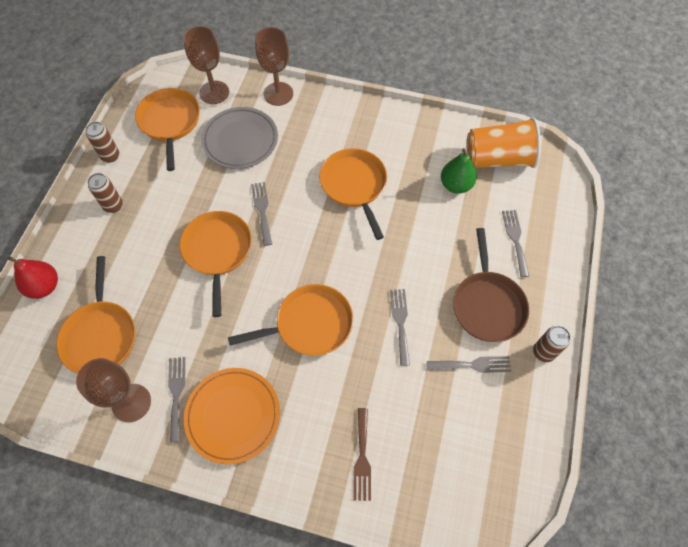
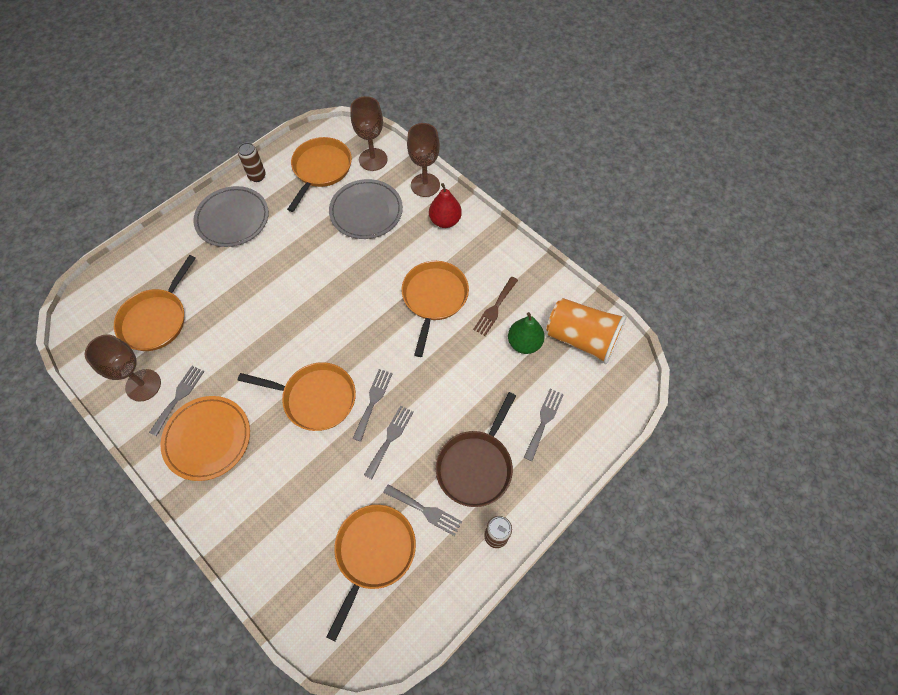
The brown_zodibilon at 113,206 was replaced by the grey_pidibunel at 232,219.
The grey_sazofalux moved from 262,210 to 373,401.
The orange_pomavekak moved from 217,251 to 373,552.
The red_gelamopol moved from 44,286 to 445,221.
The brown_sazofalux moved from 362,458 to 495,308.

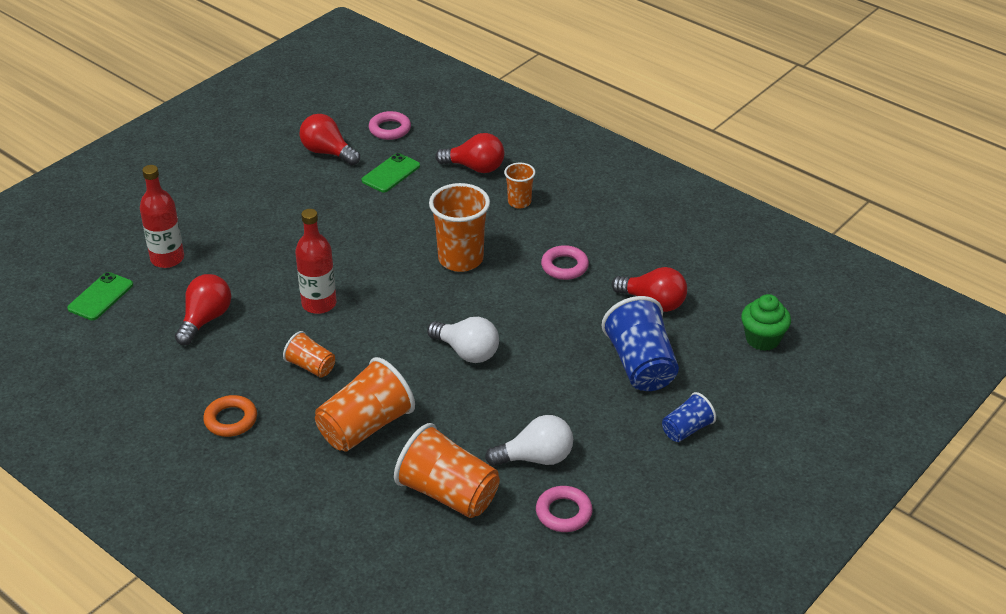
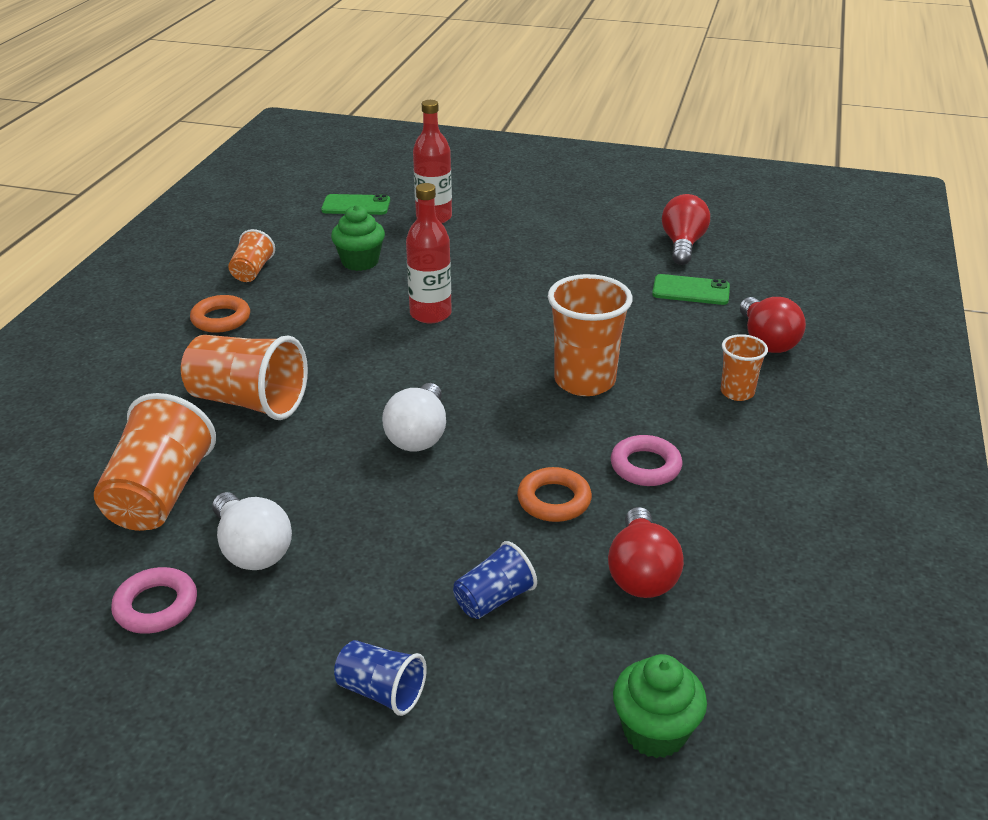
The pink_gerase at 390,129 disappeared.
The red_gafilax at 205,319 was replaced by the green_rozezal at 360,262.
The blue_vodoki at 641,365 changed to 0.54 times the size.
The orange_vodoki moved from 311,366 to 252,271.
The orange_gerase at 554,500 appeared.

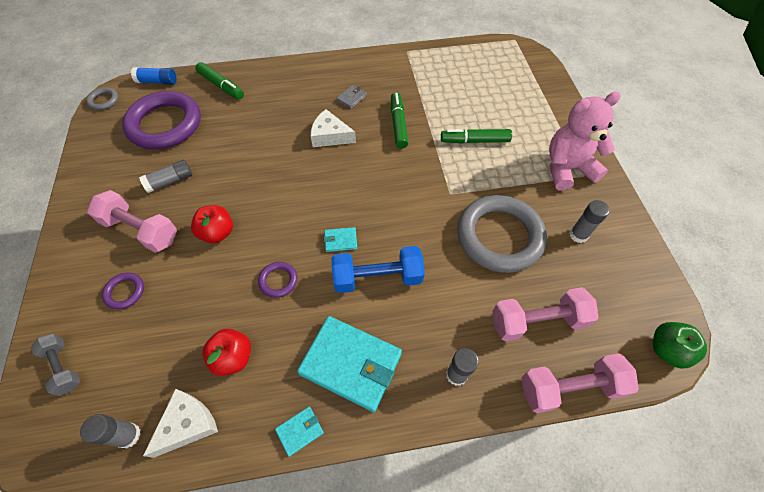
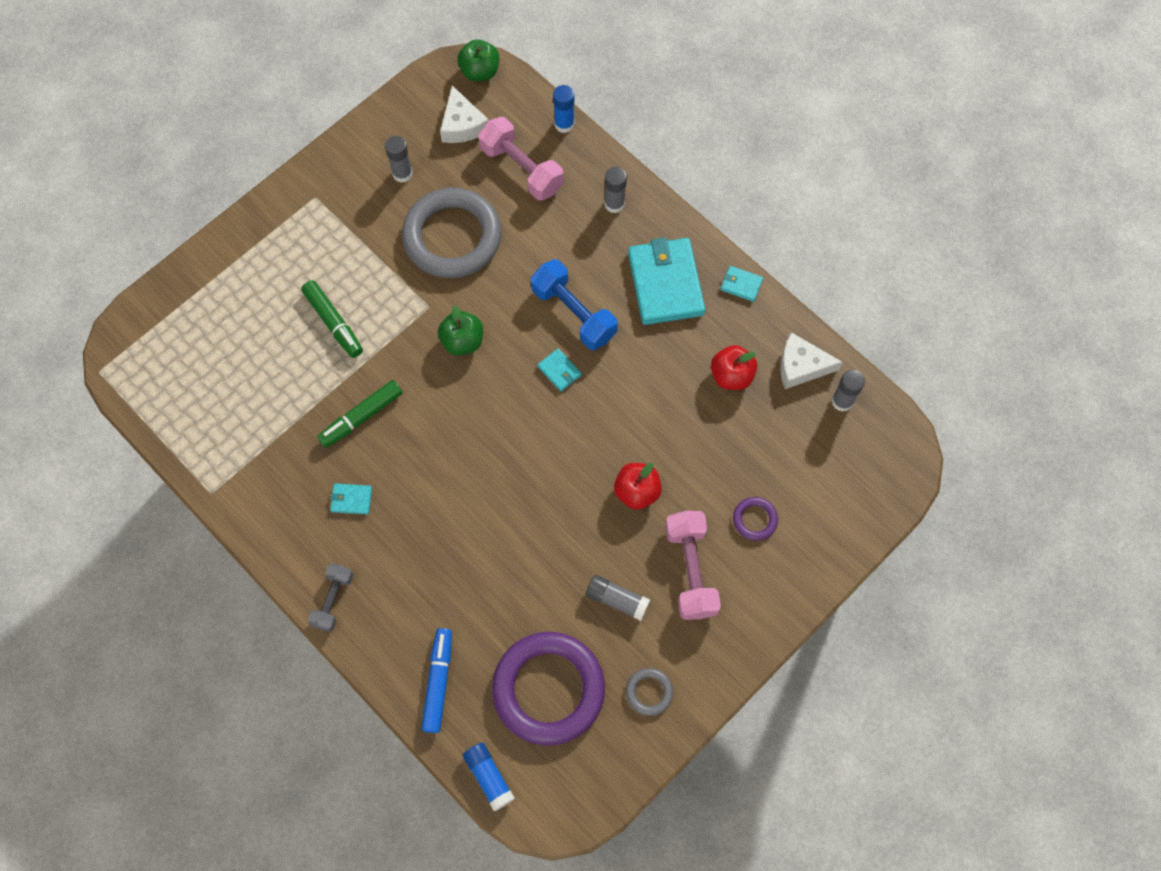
The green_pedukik at 221,86 became the blue_pedukik at 438,681.
The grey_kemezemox at 352,98 became the turquoise_kemezemox at 351,499.
The grey_gerase moved from 104,101 to 649,692.
The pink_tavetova at 567,168 disappeared.
The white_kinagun moved from 330,136 to 462,124.
The purple_gerase at 278,280 disappeared.
The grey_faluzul moved from 63,367 to 333,600.
The pink_faluzul at 569,387 was replaced by the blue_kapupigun at 564,124.
The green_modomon at 462,341 appeared.

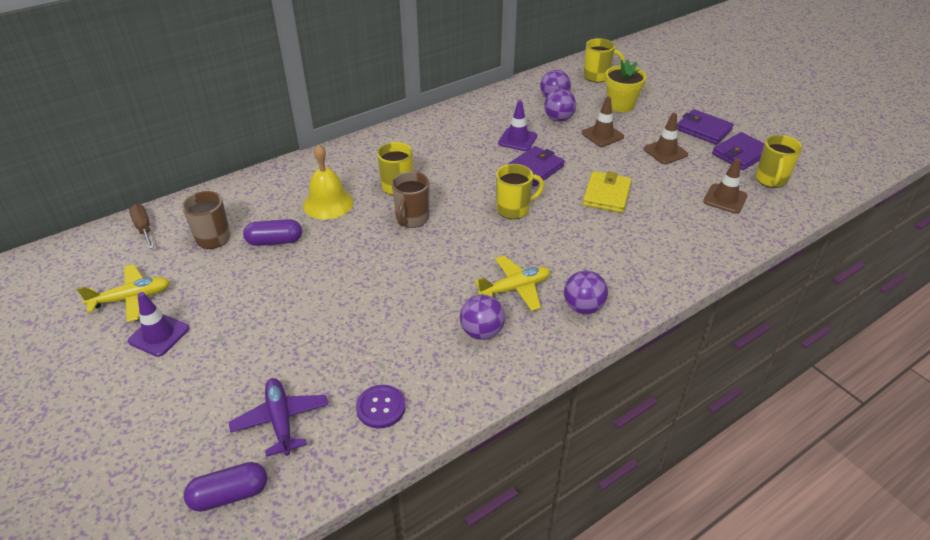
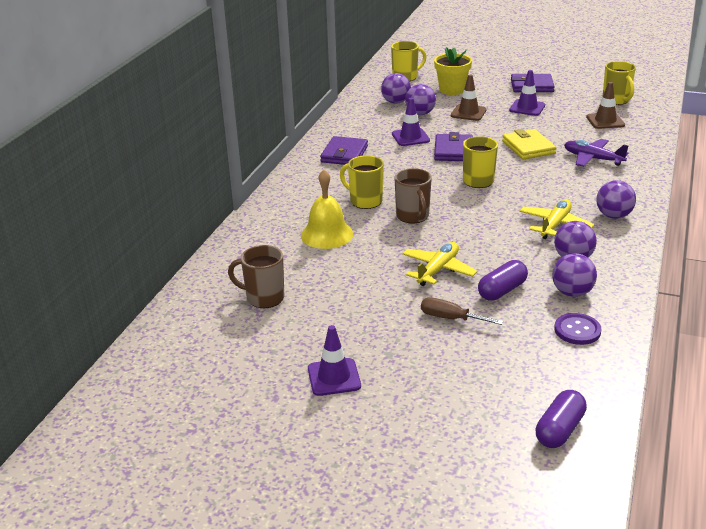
The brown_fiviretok at 665,152 became the purple_fiviretok at 527,108.
The purple_kemezemox moved from 740,154 to 344,154.
The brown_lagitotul moved from 144,228 to 450,318.
The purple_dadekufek moved from 275,241 to 502,290.
The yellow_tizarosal moved from 132,298 to 438,270.
The purple_tizarosal moved from 281,420 to 592,159.
The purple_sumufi at 572,292 appeared.

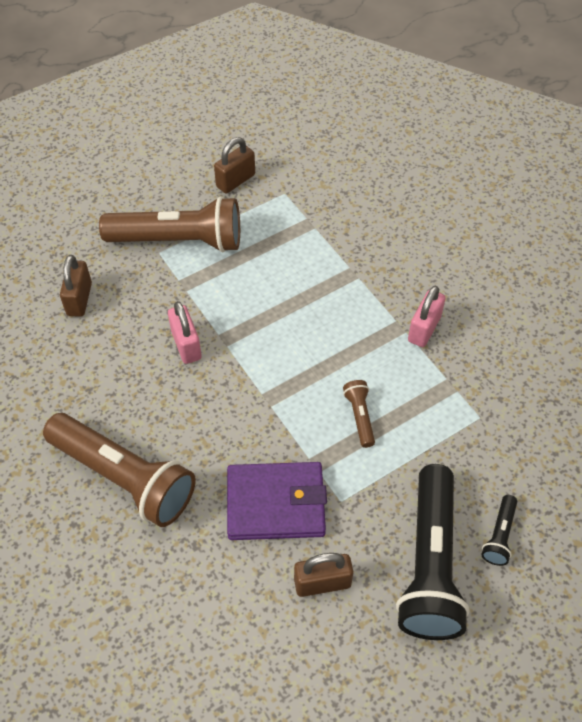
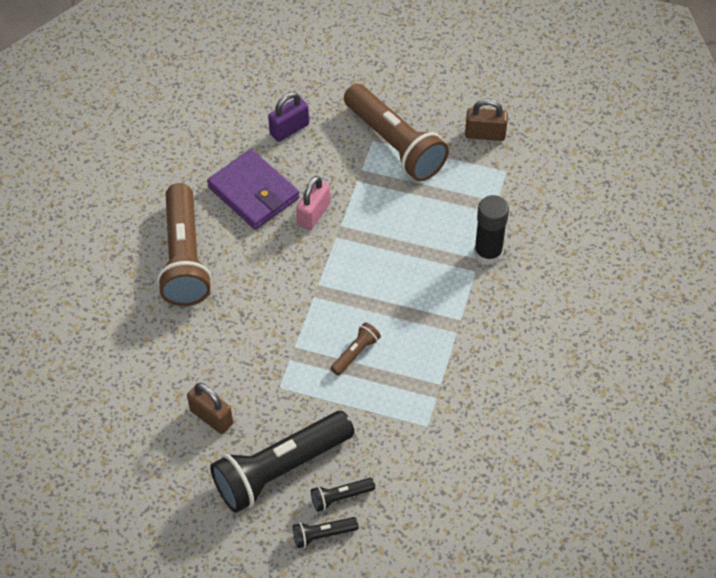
The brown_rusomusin at 79,299 became the purple_rusomusin at 289,129.
The pink_rusomusin at 424,329 disappeared.
The purple_kemezemox moved from 276,503 to 253,192.
The black_kapupigun at 488,253 appeared.
The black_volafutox at 323,535 appeared.

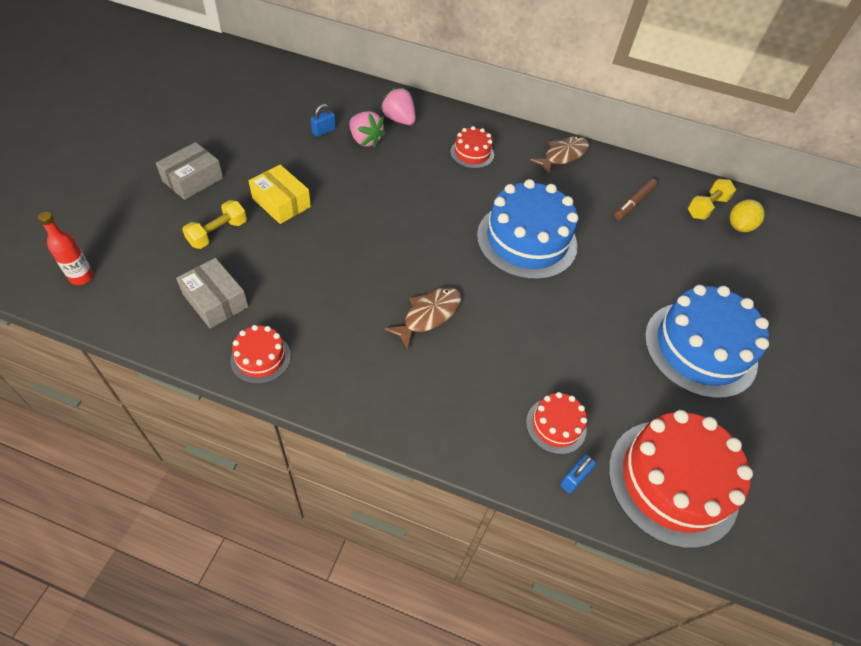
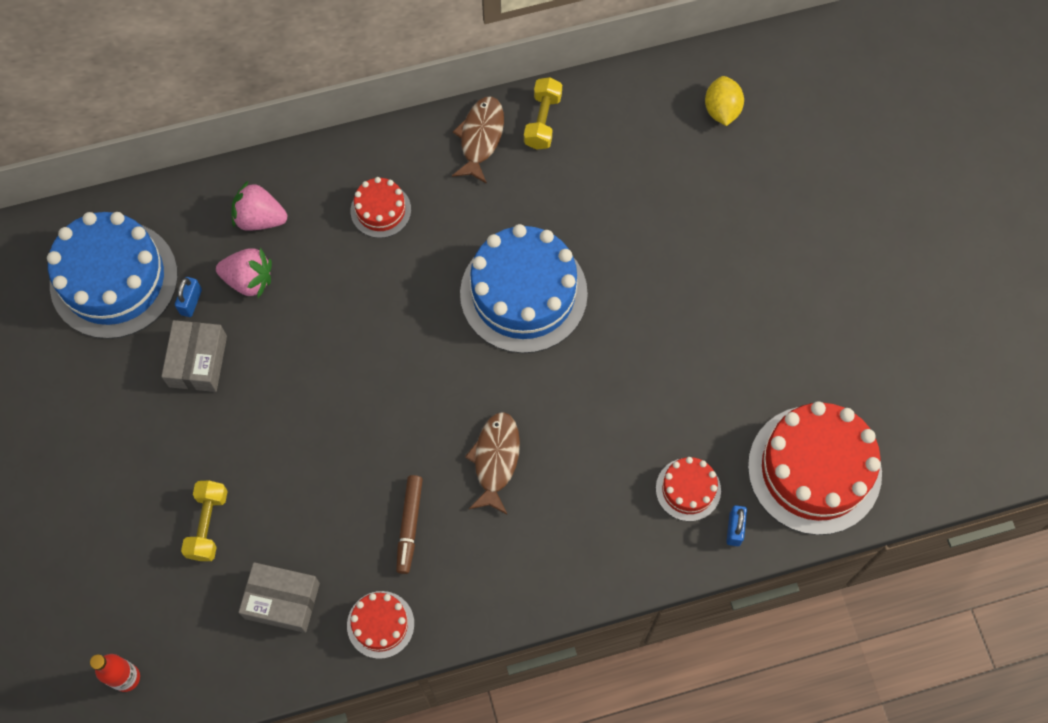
The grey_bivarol moved from 193,179 to 198,361.
The yellow_bivarol at 281,202 disappeared.
The brown_pedukik moved from 634,203 to 409,525.
The yellow_faluzul moved from 706,207 to 543,121.
The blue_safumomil moved from 700,349 to 114,279.

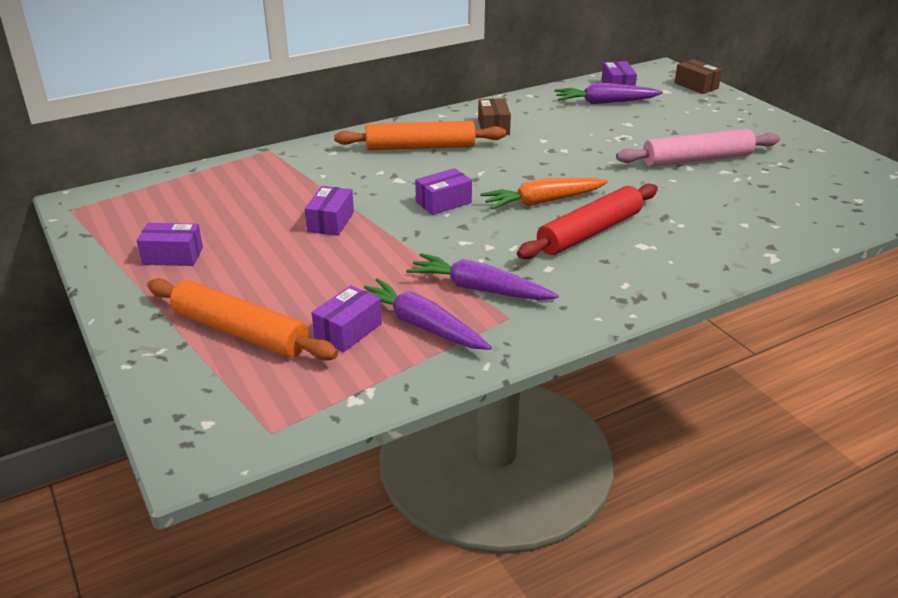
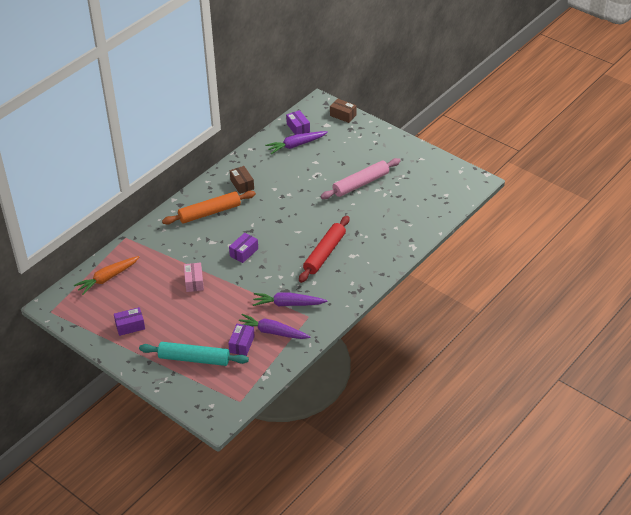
The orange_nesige moved from 542,202 to 107,278.
The purple_bivarol at 331,222 became the pink_bivarol at 194,282.
The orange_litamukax at 239,332 became the turquoise_litamukax at 194,359.

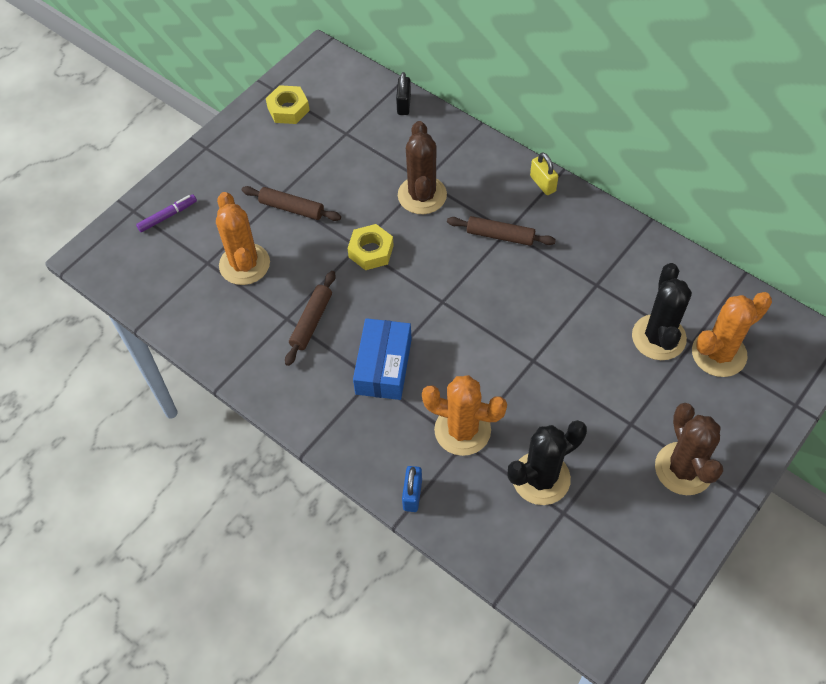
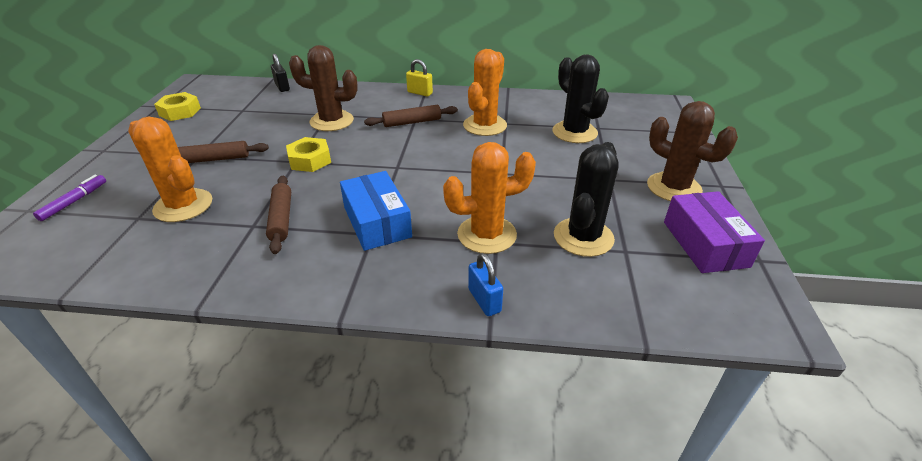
The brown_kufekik at 422,195 turned 45 degrees counterclockwise.
The orange_kufekik moved from 719,353 to 485,125.
The purple_bivarol at 705,244 appeared.

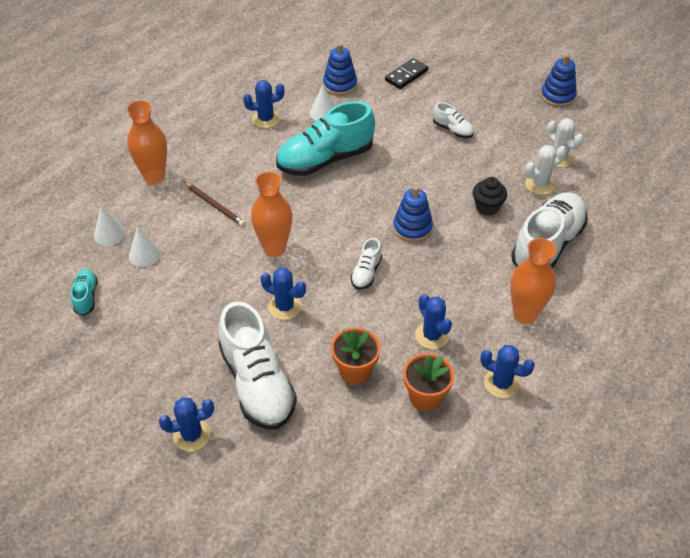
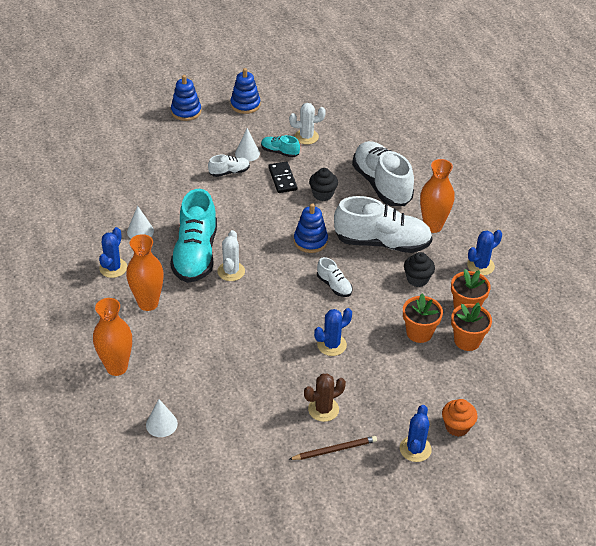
The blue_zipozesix moved from 340,85 to 186,111.
The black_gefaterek moved from 406,75 to 282,179.
The white_kufekik moved from 540,184 to 231,271.
The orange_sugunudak moved from 274,248 to 148,303.
The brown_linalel moved from 215,205 to 334,450.
The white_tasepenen moved from 144,254 to 247,153.
The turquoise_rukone moved from 86,297 to 279,152.
The blue_kufekik at 432,335 was replaced by the black_rozezal at 417,279.
The white_rukone moved from 257,383 to 382,243.
The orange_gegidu at 467,340 appeared.
The brown_kufekik at 323,409 appeared.
The orange_rozezal at 457,427 appeared.

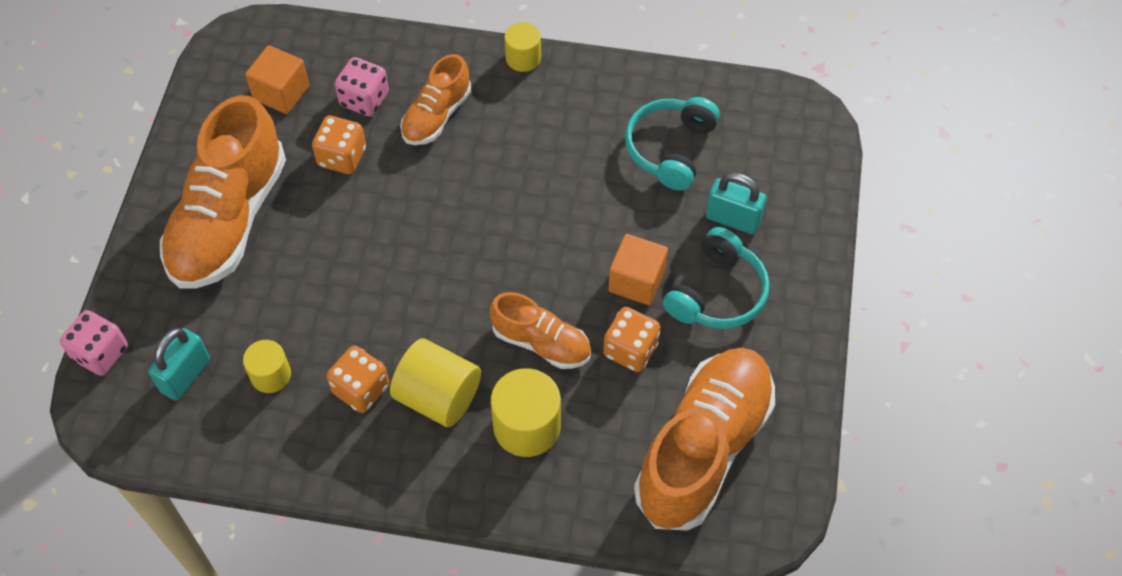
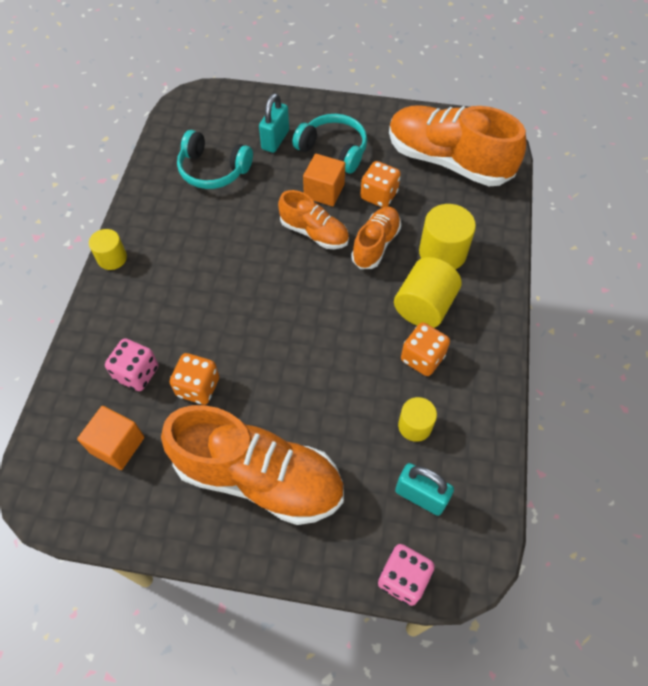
The orange_rukone moved from 436,115 to 314,233.

